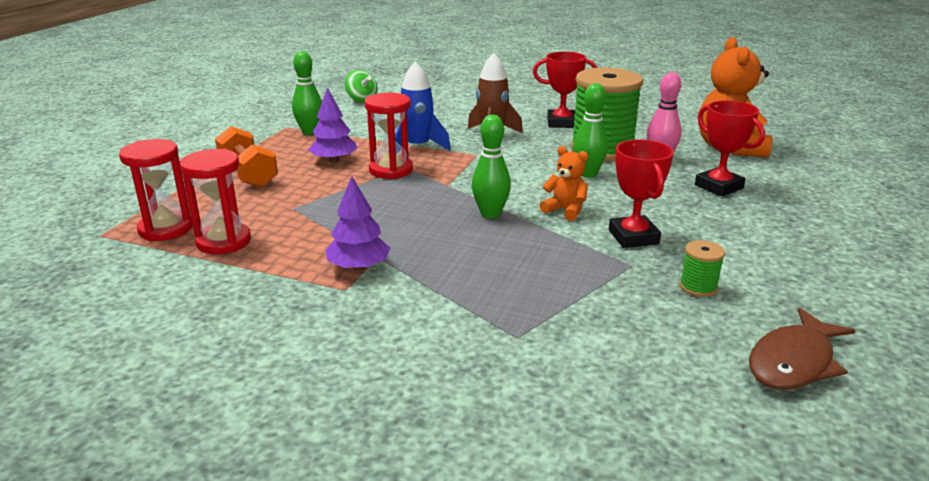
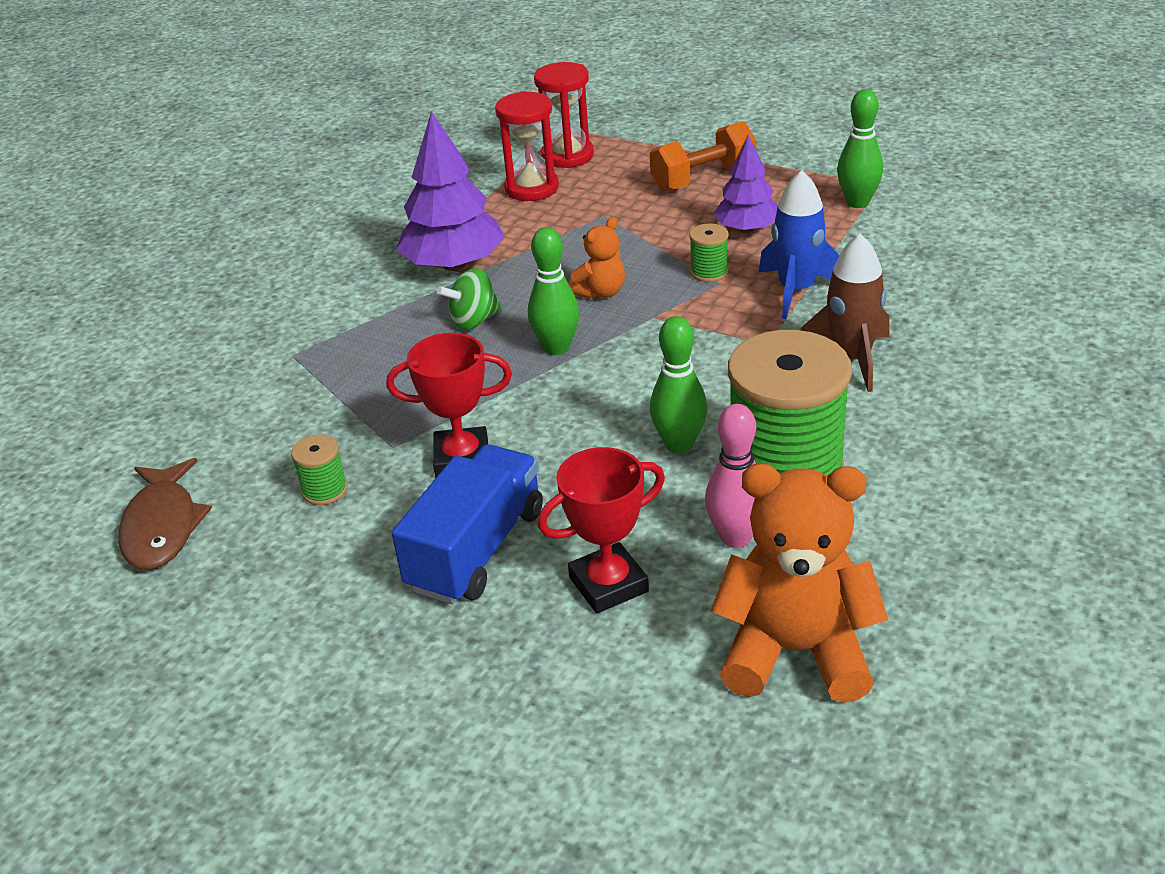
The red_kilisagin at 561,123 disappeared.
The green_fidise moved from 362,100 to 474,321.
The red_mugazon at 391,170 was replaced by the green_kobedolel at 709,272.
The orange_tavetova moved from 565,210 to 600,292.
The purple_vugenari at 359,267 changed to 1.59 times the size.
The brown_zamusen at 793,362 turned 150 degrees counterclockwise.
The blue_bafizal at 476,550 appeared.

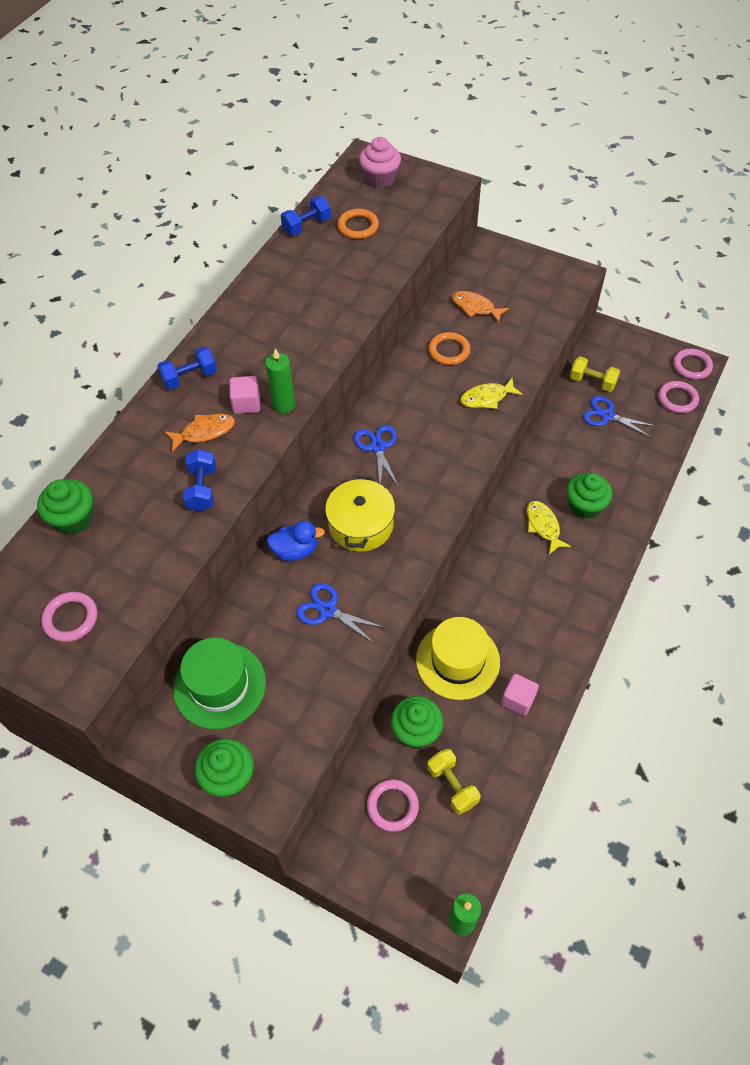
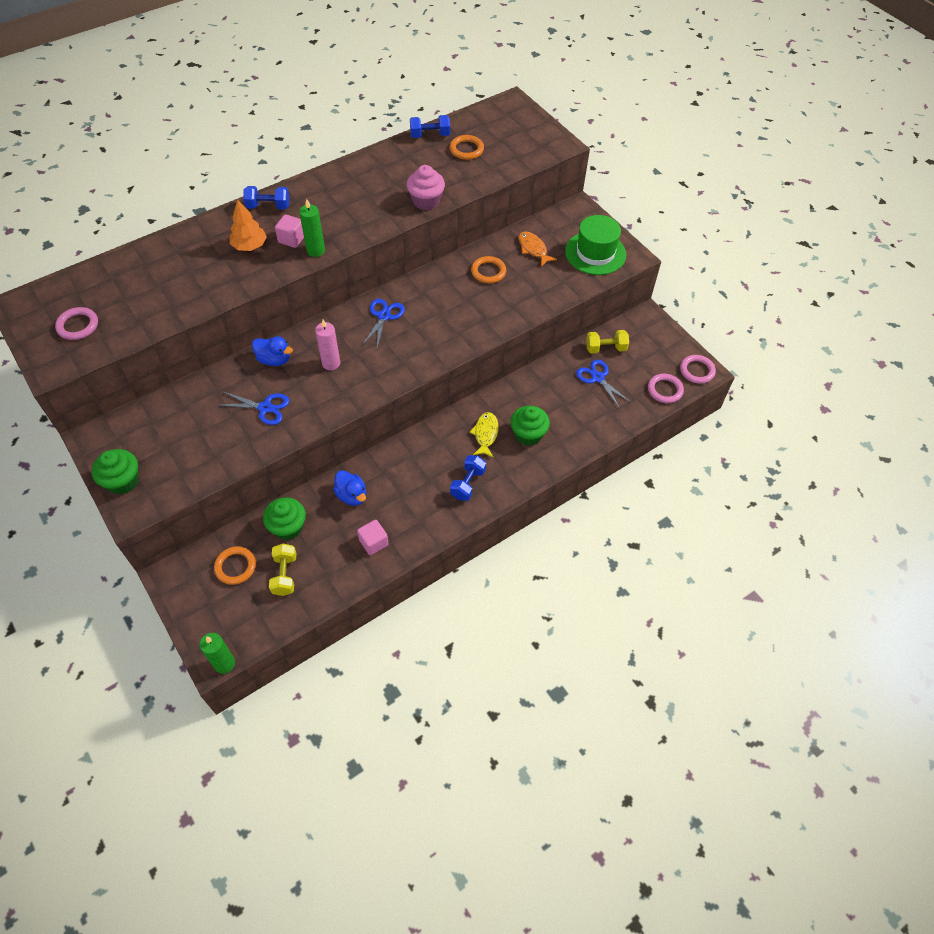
The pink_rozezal moved from 380,178 to 426,201.
The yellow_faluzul at 592,382 turned 60 degrees counterclockwise.
The yellow_zamusen at 487,398 disappeared.
The orange_zamusen at 204,432 was replaced by the orange_vugenari at 250,246.
The blue_faluzul moved from 202,489 to 467,483.
The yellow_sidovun at 361,525 was replaced by the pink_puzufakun at 331,363.
The green_rozezal at 74,519 disappeared.
The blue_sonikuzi at 327,610 turned 135 degrees clockwise.
The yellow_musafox at 457,661 was replaced by the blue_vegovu at 352,495.
The green_musafox moved from 219,685 to 595,253.
The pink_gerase at 392,806 became the orange_gerase at 235,567.

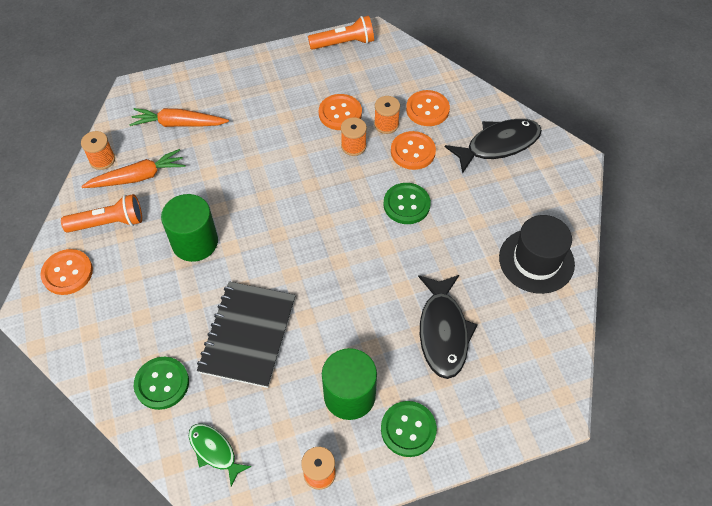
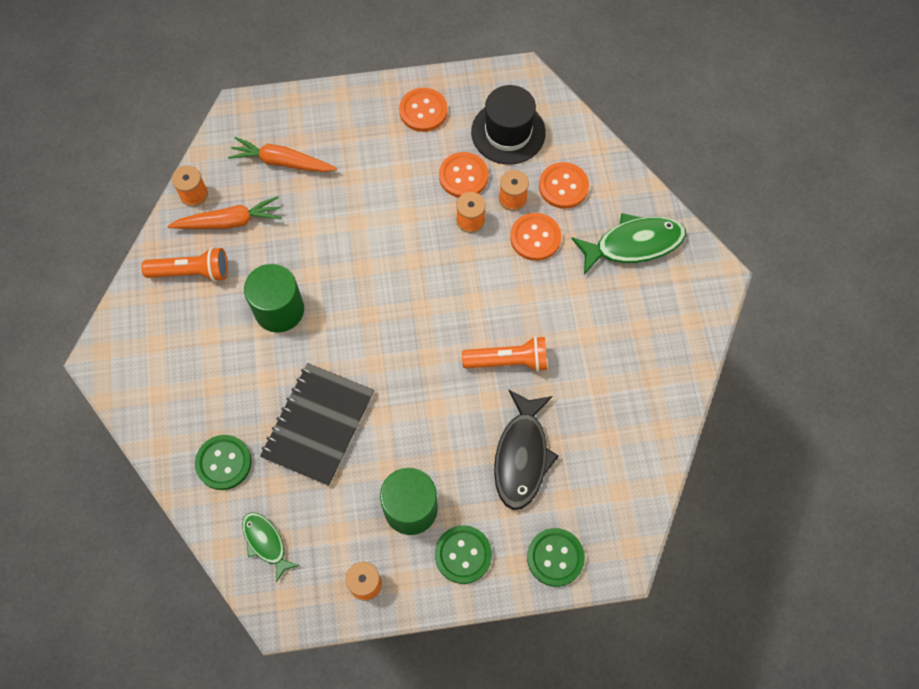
The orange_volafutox moved from 344,43 to 508,361.
The black_zamusen at 498,145 became the green_zamusen at 633,244.
The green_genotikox moved from 406,204 to 555,557.
The black_musafox moved from 536,261 to 508,132.
The orange_genotikox moved from 67,273 to 423,111.

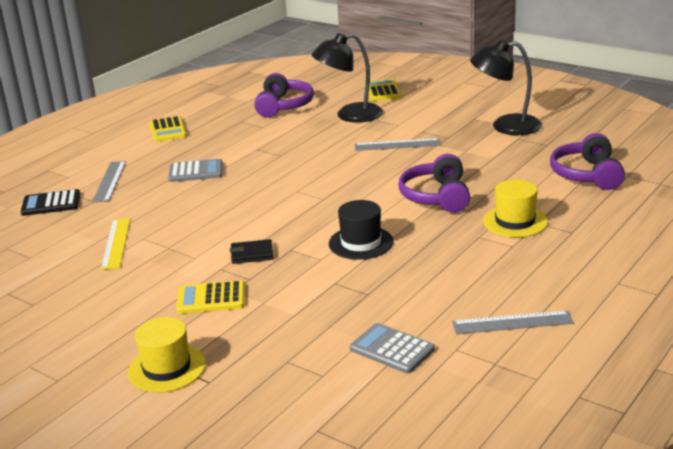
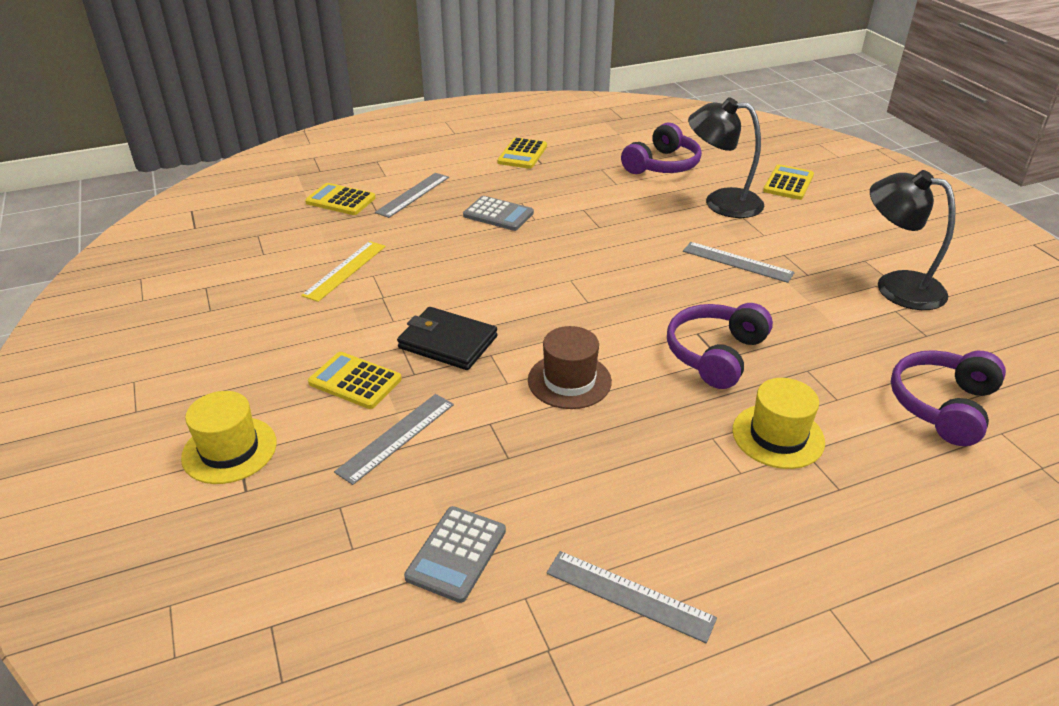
The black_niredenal at 51,204 became the yellow_niredenal at 340,200.
The black_musafox at 361,243 became the brown_musafox at 569,381.
The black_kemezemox at 252,254 changed to 1.63 times the size.
The grey_niredenal at 392,349 turned 135 degrees counterclockwise.
The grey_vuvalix at 396,437 appeared.

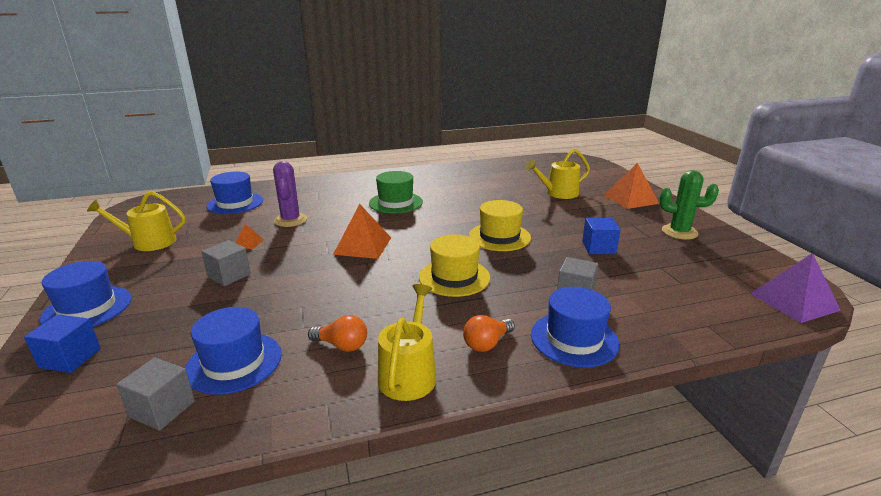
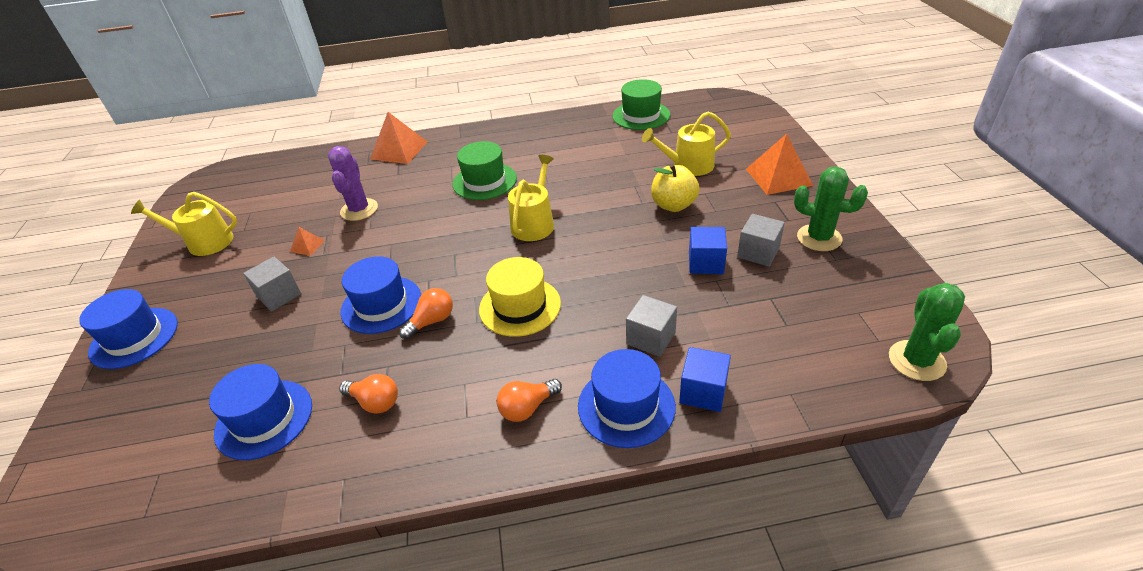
The blue_musafox moved from 235,203 to 381,304.
The yellow_musafox at 499,237 disappeared.
The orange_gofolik moved from 363,246 to 399,150.
The purple_gofolik at 794,301 was replaced by the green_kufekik at 916,361.
The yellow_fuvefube moved from 409,373 to 534,223.
The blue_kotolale moved from 70,358 to 703,392.
The grey_kotolale moved from 162,409 to 758,252.
The green_musafox at 641,115 appeared.
The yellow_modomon at 673,205 appeared.
The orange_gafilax at 432,321 appeared.

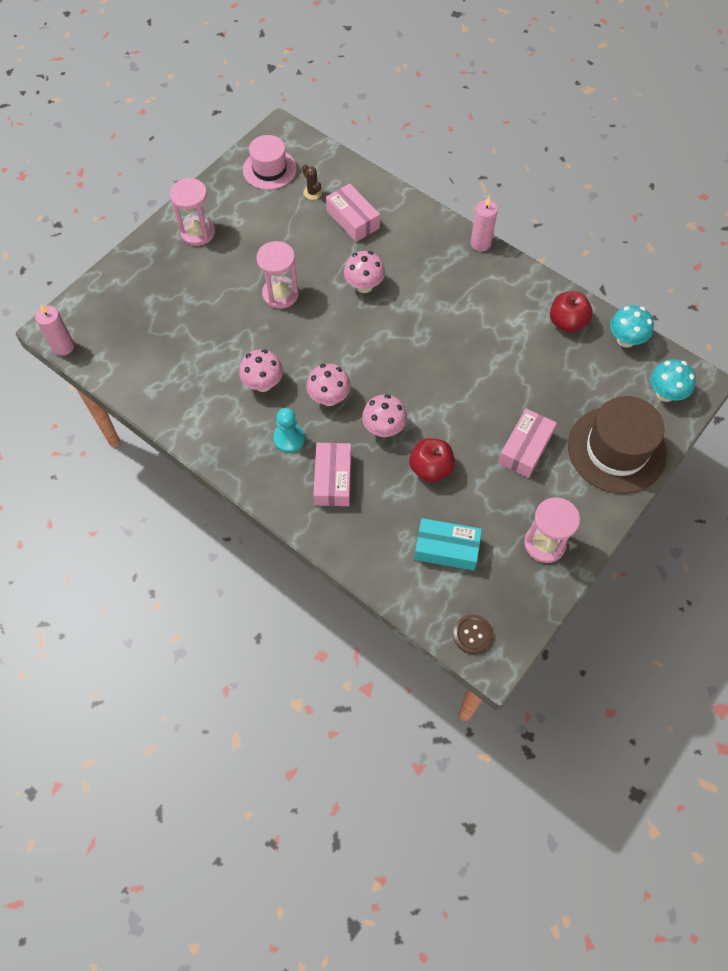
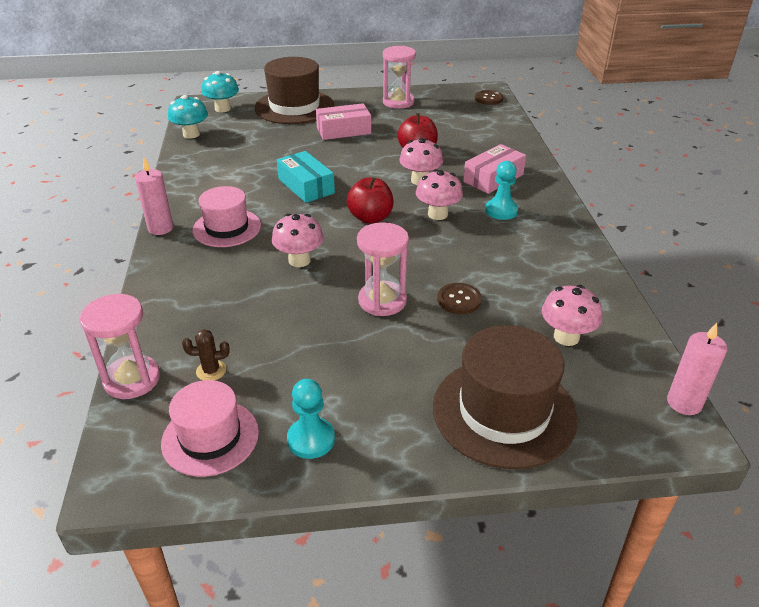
The brown_kufekik at 312,193 turned 75 degrees clockwise.
The pink_mugazon moved from 198,232 to 132,379.
The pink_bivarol at 353,219 disappeared.
The red_modomon moved from 567,322 to 370,218.
The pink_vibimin moved from 263,383 to 566,337.
The turquoise_bivarol moved from 446,549 to 306,186.
The pink_musafox at 227,228 appeared.
The brown_genotikox at 459,300 appeared.
The brown_musafox at 504,411 appeared.
The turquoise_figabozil at 311,439 appeared.

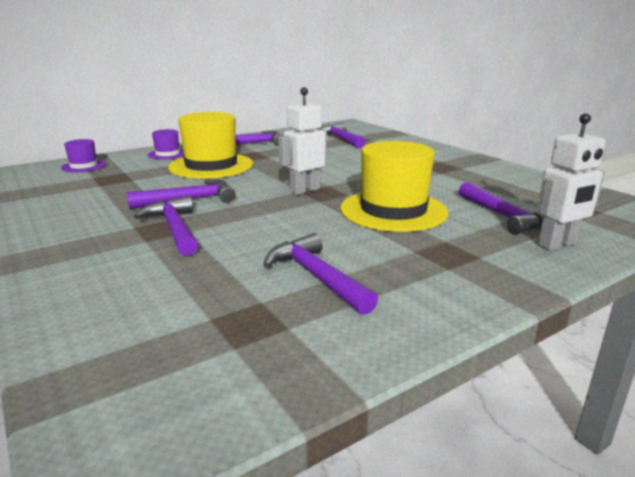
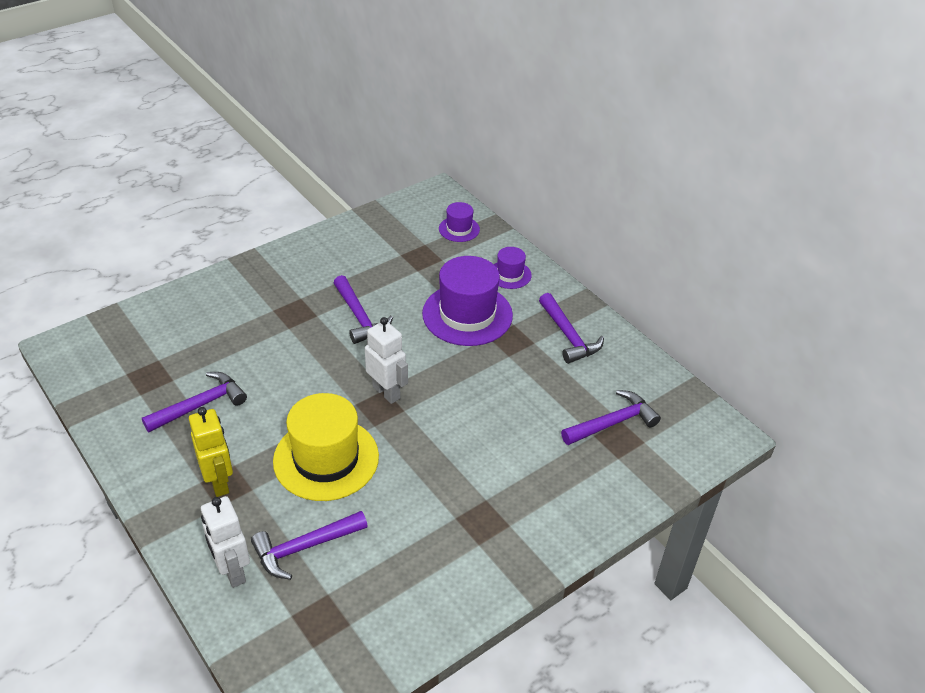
The yellow_musafox at 211,166 became the purple_musafox at 467,314.
The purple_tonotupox at 175,228 disappeared.
The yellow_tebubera at 219,482 appeared.

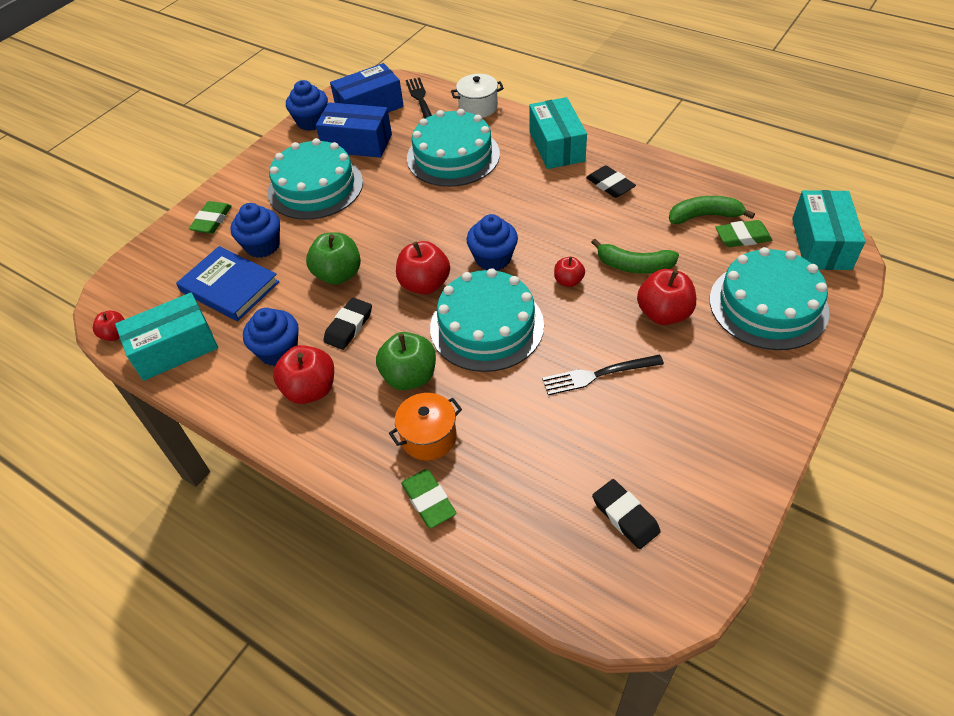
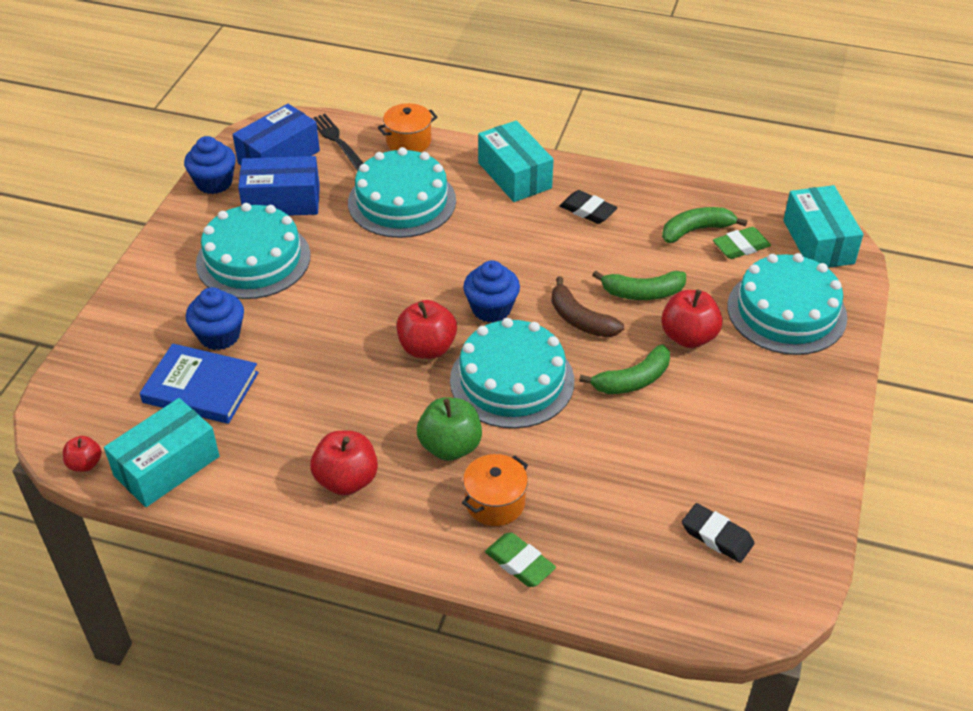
The white_sidovun at 478,107 became the orange_sidovun at 408,141.
The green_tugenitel at 212,220 disappeared.
The green_modomon at 338,274 disappeared.
The red_modomon at 568,281 was replaced by the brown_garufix at 580,319.
The black_tugenitel at 348,326 disappeared.
The blue_rozezal at 278,351 disappeared.
The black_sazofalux at 597,375 disappeared.
The green_garufix at 632,380 appeared.

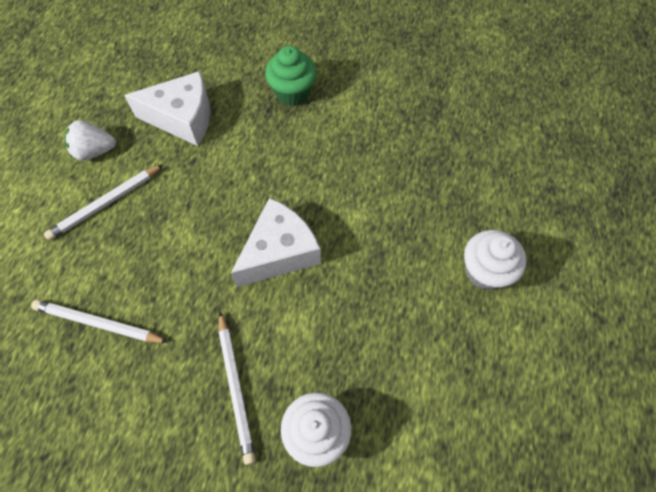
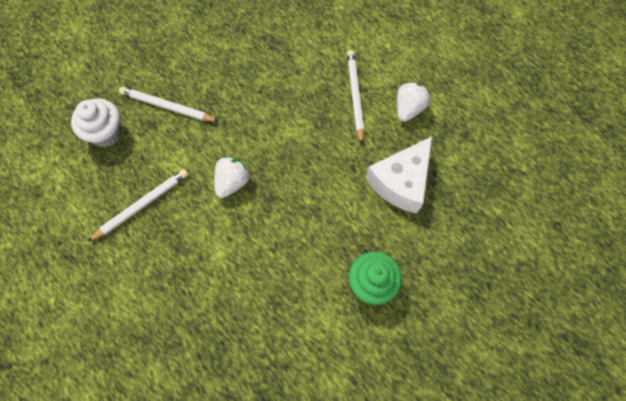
The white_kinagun at 279,252 was replaced by the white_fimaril at 232,182.
The white_rozezal at 485,271 disappeared.
The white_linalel moved from 98,323 to 142,205.

